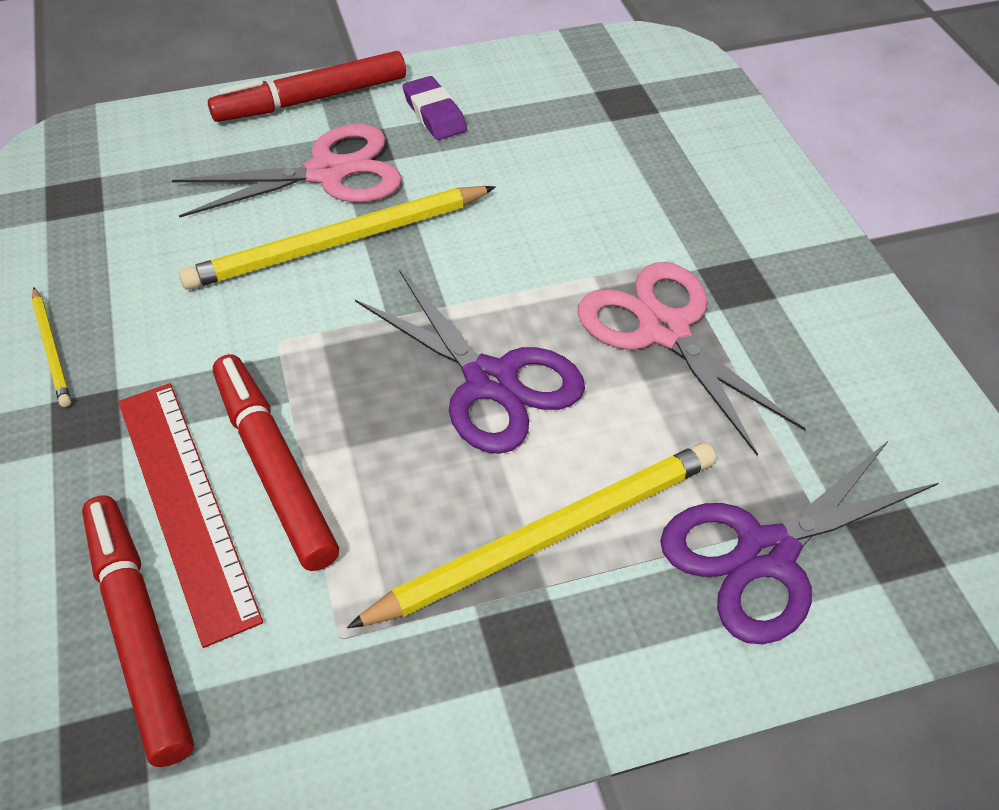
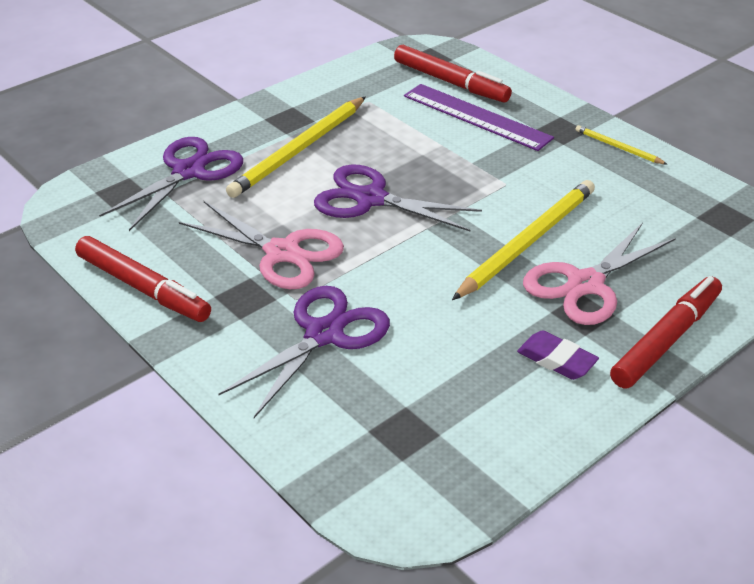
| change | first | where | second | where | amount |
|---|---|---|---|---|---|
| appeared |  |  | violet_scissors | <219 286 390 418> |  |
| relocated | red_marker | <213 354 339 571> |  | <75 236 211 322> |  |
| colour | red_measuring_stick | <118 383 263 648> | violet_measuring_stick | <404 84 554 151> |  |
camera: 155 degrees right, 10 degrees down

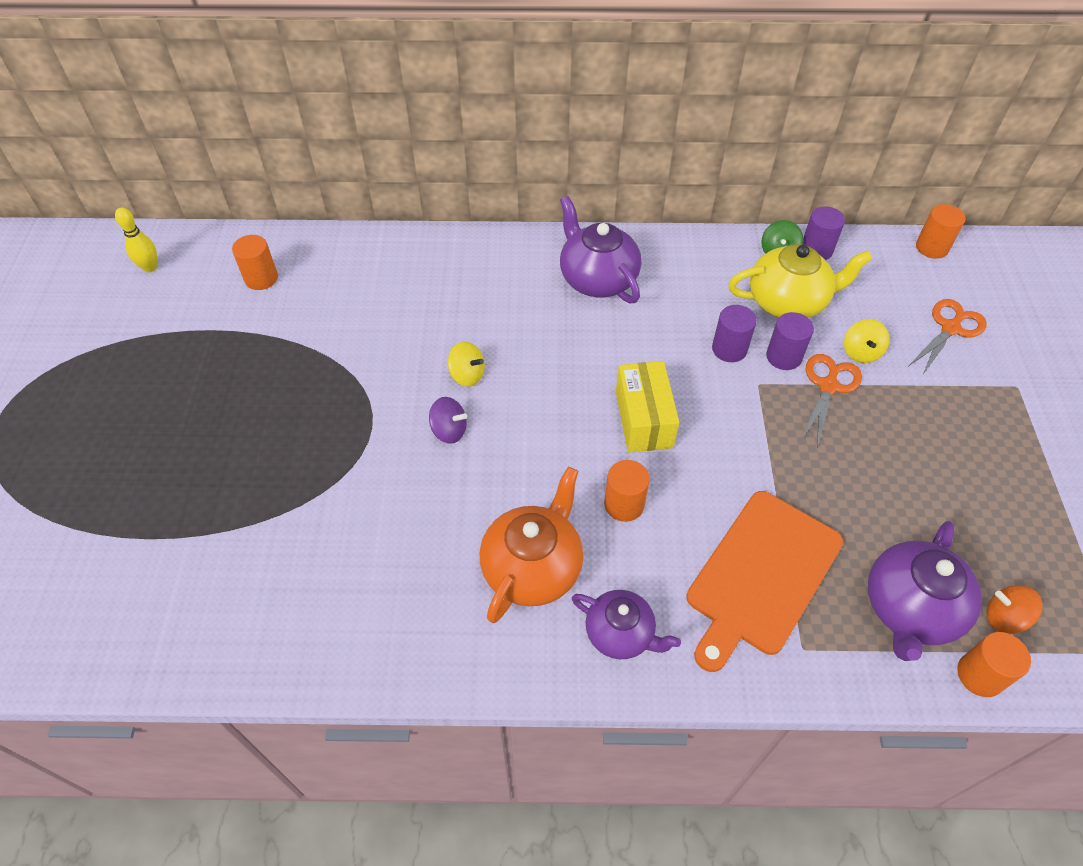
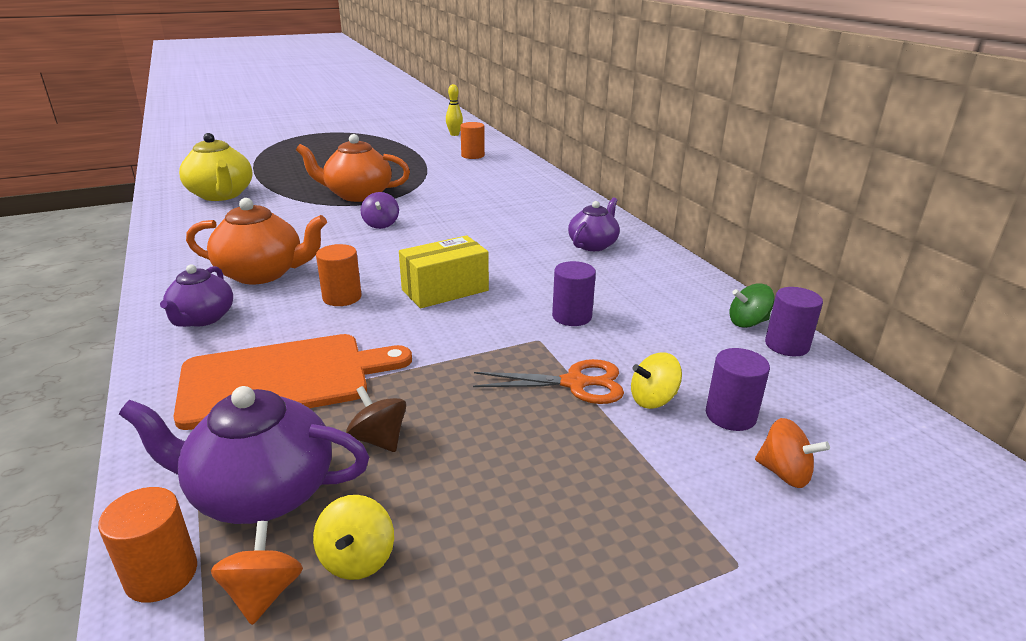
| change | first | where | second | where | amount |
|---|---|---|---|---|---|
| missing | orange-coloured_cylinder | <916 204 965 259> |  |  |  |
| appeared |  |  | orange-coloured_teapot | <296 134 410 202> |  |
| appeared |  |  | brown_toy_top | <346 386 406 452> |  |
| relocated | yellow_toy_top | <448 342 485 387> |  | <313 495 394 580> |  |
| relocated | yellow_teapot | <729 244 872 318> |  | <179 133 253 201> |  |
| relocated | violet_cylinder | <766 312 814 370> |  | <706 348 770 431> |  |
| exchanged | orange-coloured_scissors | <909 299 987 376> | orange-coloured_toy_top | <755 418 830 488> |  |
| spun | orange-coloured_chopping_board | <686 491 843 672> |  | <174 334 412 430> | 150 degrees clockwise |
| size | violet_teapot | <560 196 641 303> |  | <568 197 620 251> | x0.65 |
camera: 65 degrees right, 25 degrees down

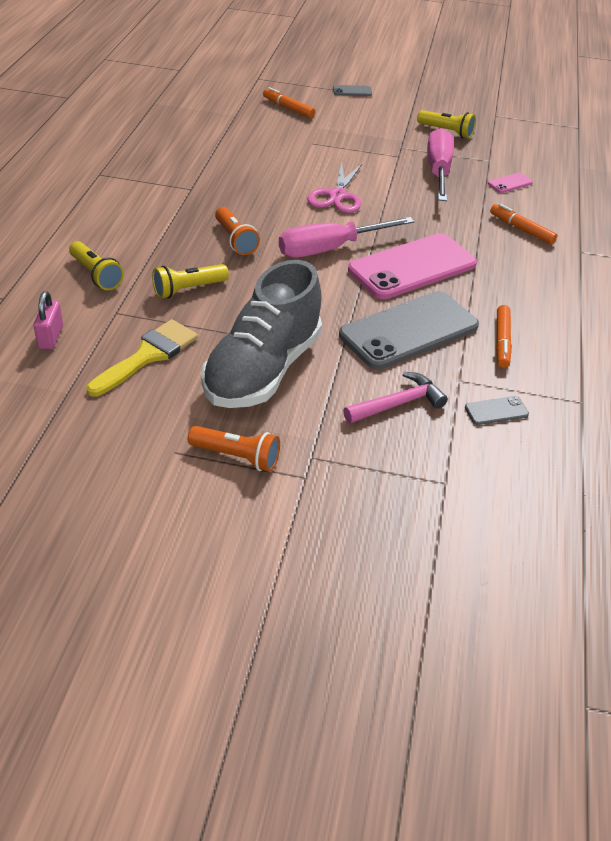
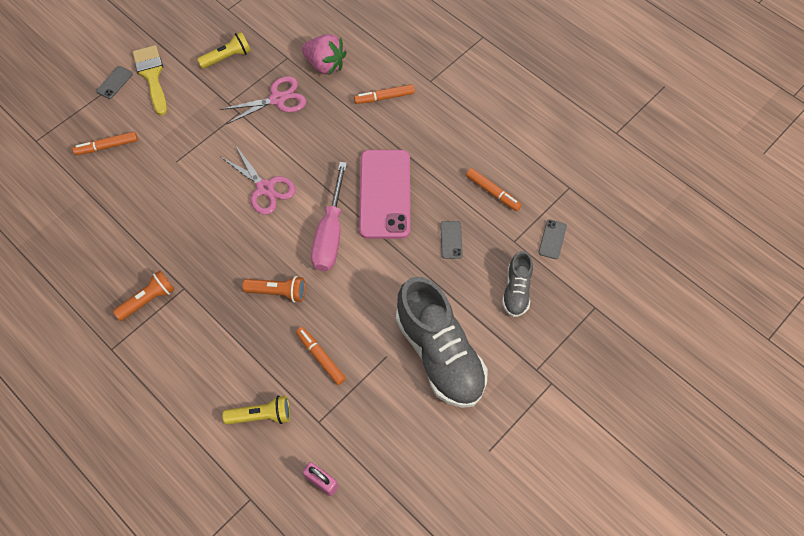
| change | first | where | second | where | amount |
|---|---|---|---|---|---|
| relocated | yellow_paint_brush | <86 319 198 397> |  | <132 45 167 115> |  |
| relocated | orange-coloured_torch | <188 426 280 472> |  | <113 270 175 321> |  |
| exchanged | yellow_torch | <152 264 229 299> | orange-coloured_marker | <296 327 346 385> |  |
| exchanged | rose-pink_carpenter's_hammer | <343 372 448 423> | gray_sneaker | <502 251 533 317> |  |
| exchanged | rose-pink_screwdriver | <427 128 453 201> | rose-pink_scissors | <220 76 306 124> |  |
| exchanged | rose-pink_mobile_phone | <488 173 533 193> | rose-pink_berry | <302 34 347 75> |  |
| size | gray_mobile_phone | <339 291 479 370> |  | <440 221 463 259> | x0.40 |
camera: 55 degrees left, 20 degrees up

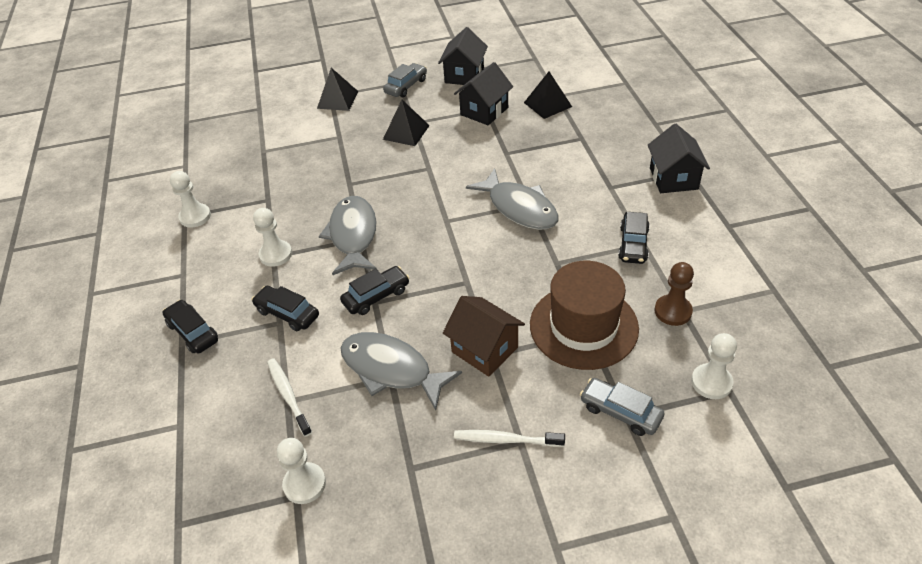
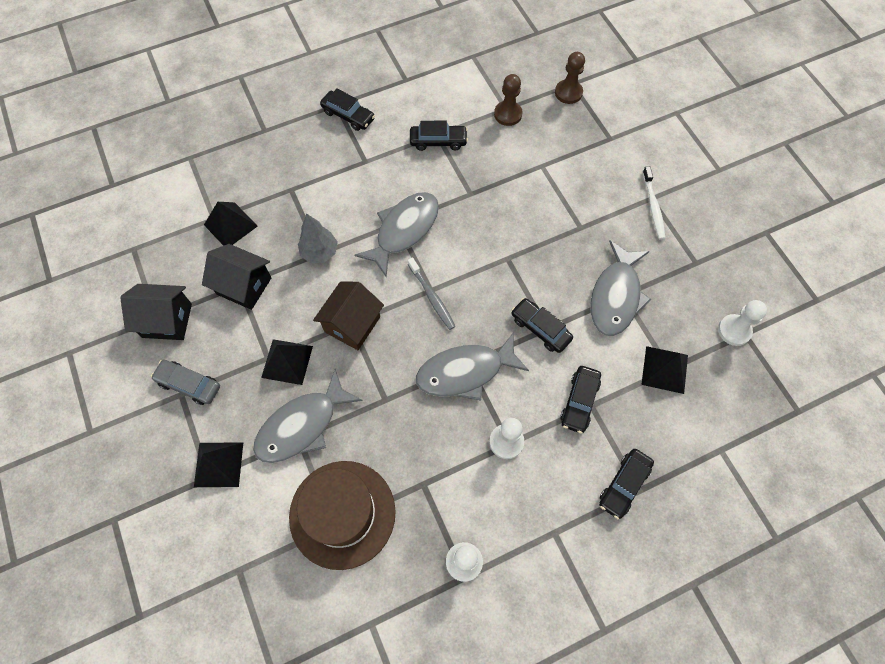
| change | first | where | second | where | amount |
|---|---|---|---|---|---|
| missing | gray_toy_car | <580 378 664 436> |  |  |  |
| appeared |  |  | gray_fish_figure | <253 369 363 463> |  |
| appeared |  |  | gray_fir_tree | <298 213 338 263> |  |
| appeared |  |  | gray_dental_brush | <408 257 456 330> |  |
| relocated | brown_house | <443 296 525 377> |  | <313 282 384 350> |  |
| relocated | brown_top_hat | <530 261 639 370> |  | <289 461 396 570> |  |
| exchanged | snow-white_dental_brush | <267 358 312 437> | black_solid_pyramid | <641 346 688 394> |  |
| exchanged | black_house | <648 124 710 193> | black_toy_car | <320 88 375 131> |  |
| colour | snow-white_game_pawn | <691 333 737 399> | brown_game_pawn | <555 52 585 104> |  |
camera: 105 degrees left, 20 degrees up

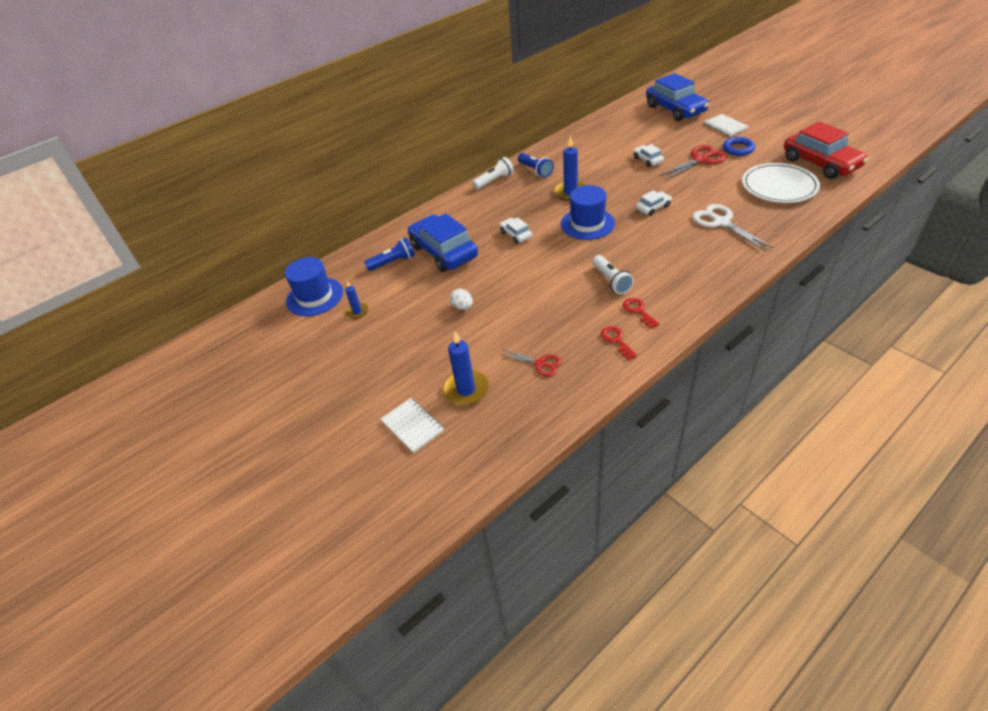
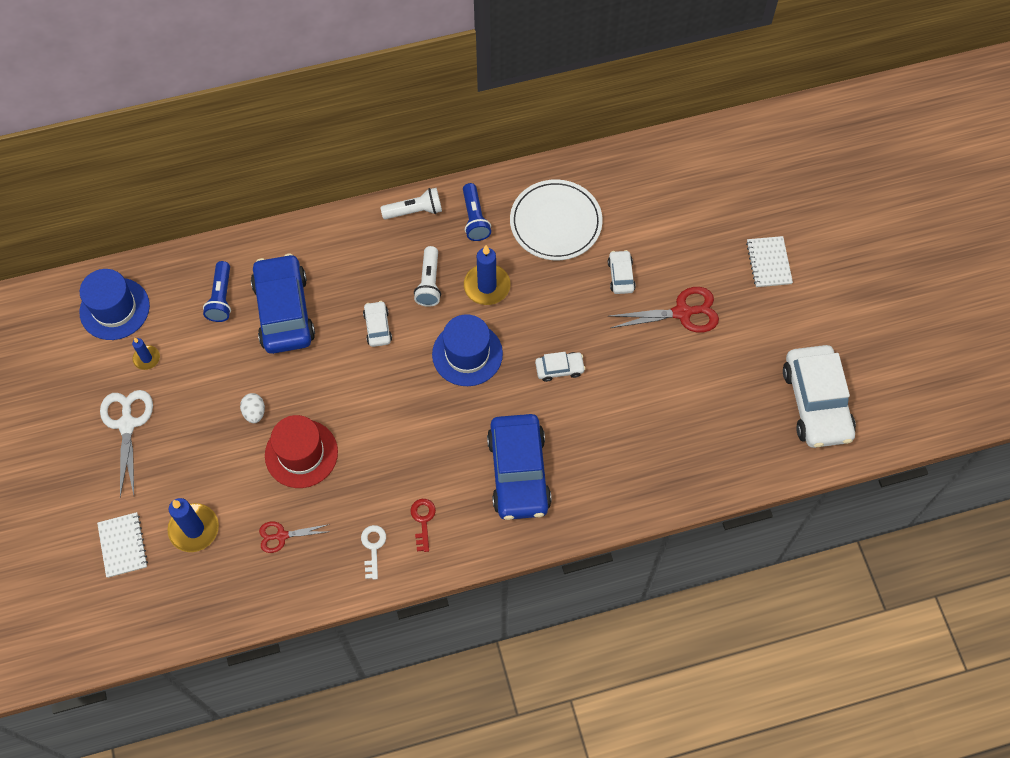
| change | first | where | second | where | amount |
|---|---|---|---|---|---|
| missing | blue_hoop | <723 137 755 156> |  |  |  |
| appeared |  |  | red_top_hat | <265 415 338 488> |  |
| relocated | snow-white_torch | <593 255 634 294> |  | <414 246 441 307> |  |
| relocated | blue_toy_car | <646 73 709 121> |  | <487 414 552 520> |  |
| relocated | snow-white_scissors | <693 204 774 251> |  | <100 390 153 497> |  |
| relocated | snow-white_flat_dish | <742 163 820 203> |  | <510 180 603 260> |  |
| colour | red_latchkey | <601 326 637 360> | snow-white_latchkey | <361 525 386 580> |  |
| colour | red_toy_car | <784 121 868 179> | snow-white_toy_car | <783 345 856 448> |  |
| spun | blue_torch | <364 237 415 271> |  | <203 261 231 322> | 90 degrees clockwise |
| spun | red_scissors | <501 350 561 377> |  | <259 522 329 553> | 120 degrees clockwise |
camera: 20 degrees right, 20 degrees up

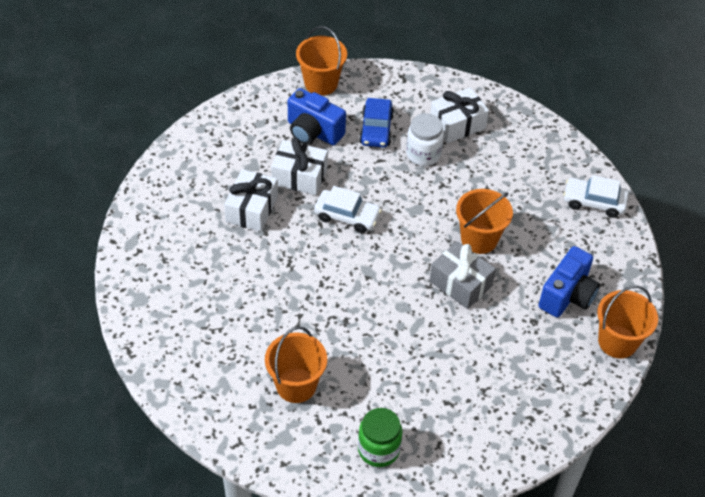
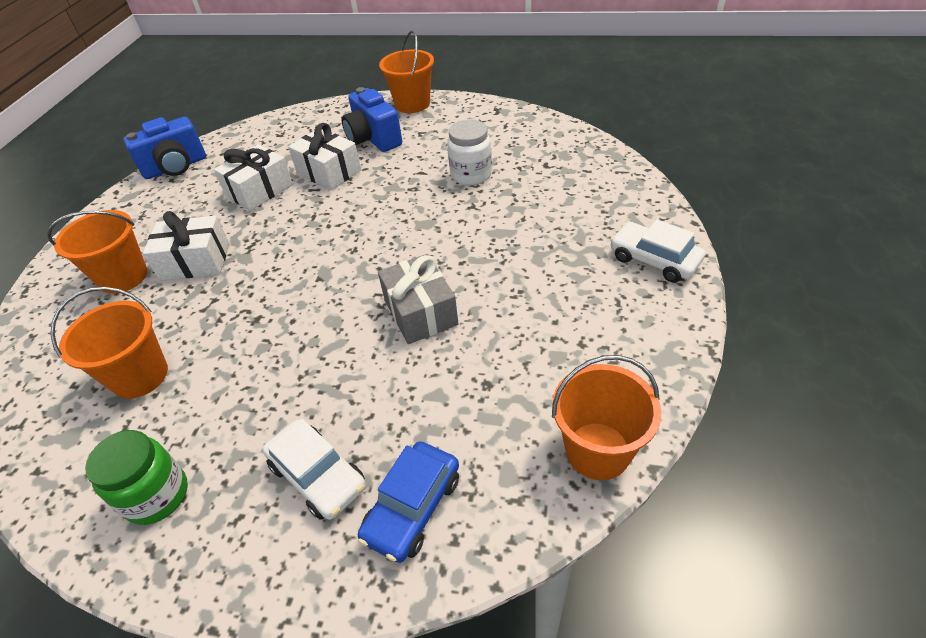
| change | first | where | second | where | amount |
|---|---|---|---|---|---|
| relocated | snow-white_toy_car | <314 186 382 233> |  | <263 419 366 520> |  |
| relocated | blue_toy_car | <359 98 394 147> |  | <358 441 459 563> |  |
| relocated | snow-white_present | <430 87 489 143> |  | <143 211 229 281> |  |
| relocated | orange-coloured_bucket | <456 189 513 254> |  | <47 210 147 294> |  |
| relocated | blue_photo_camera | <539 246 600 317> |  | <123 117 206 179> |  |
camera: 30 degrees right, 5 degrees down

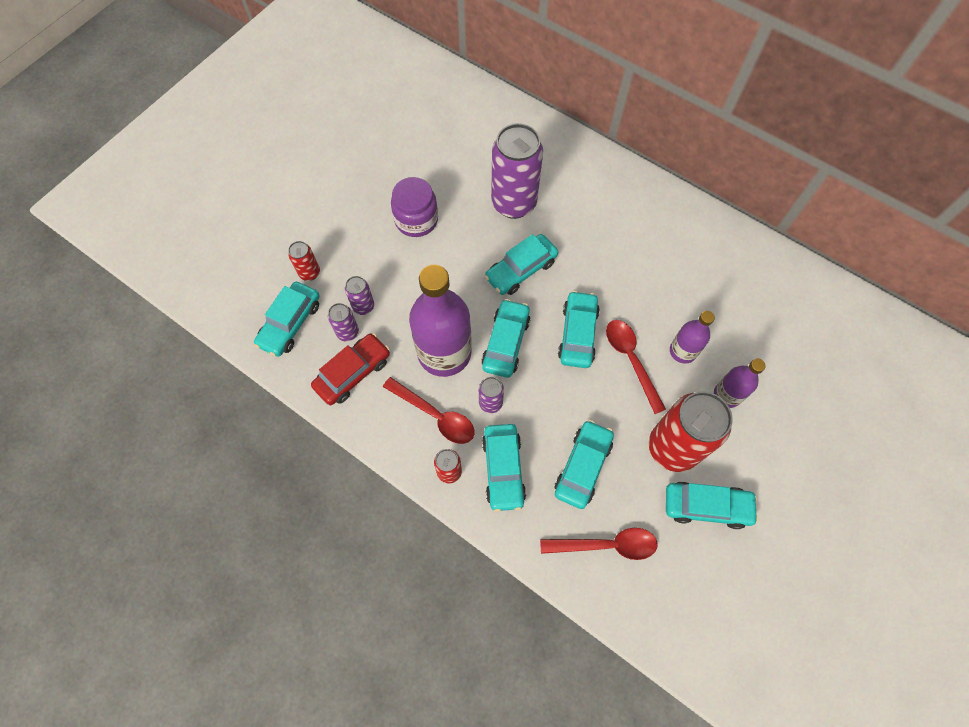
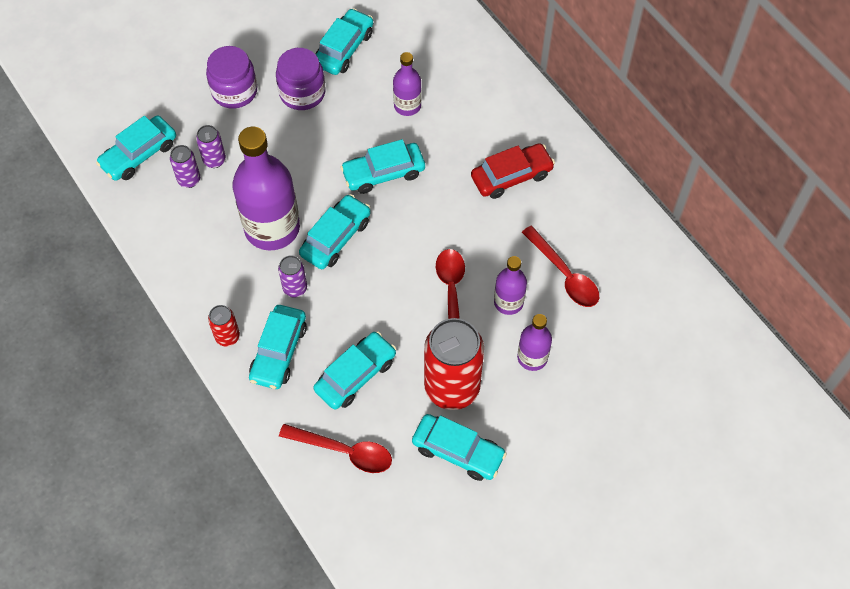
| change | first | where | second | where | amount |
|---|---|---|---|---|---|
| missing | red_can | <288 241 320 281> |  |  |  |
| appeared |  |  | violet_preserve_jar | <206 46 257 108> |  |
| relocated | red_toy_car | <311 333 390 405> |  | <471 143 555 199> |  |
| relocated | red_tablespoon | <383 377 475 444> |  | <522 226 599 307> |  |
| relocated | turquoise_toy_car | <558 291 600 368> |  | <316 8 373 75> |  |
| exchanged | violet_can | <491 123 543 219> | violet_bottle | <393 52 422 116> |  |
camera: 20 degrees right, 5 degrees down

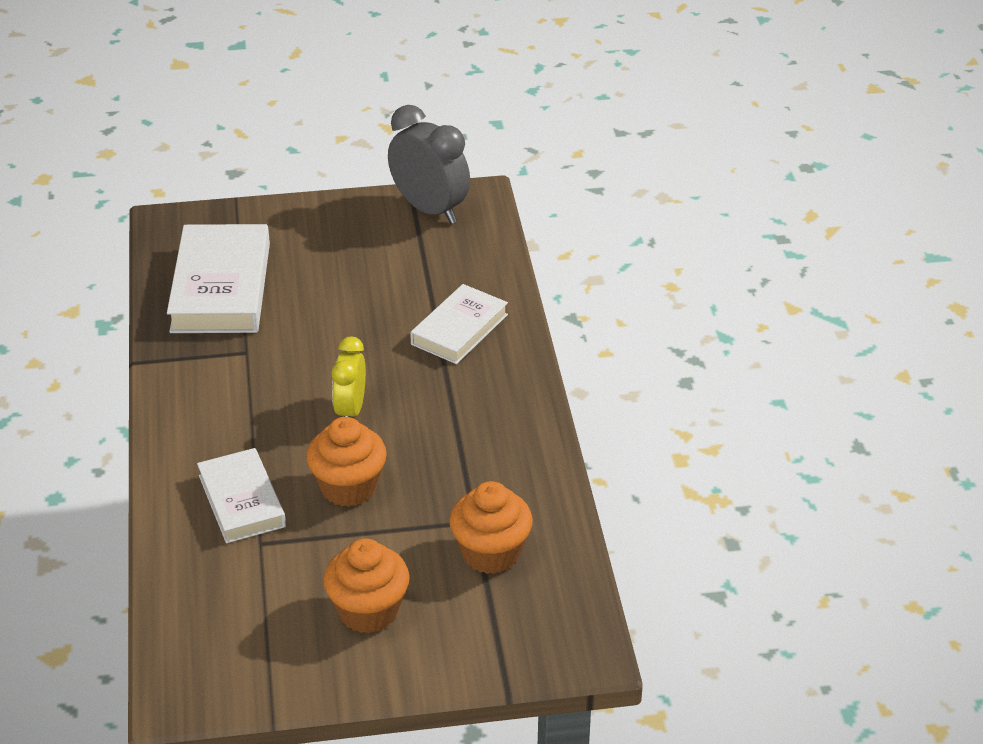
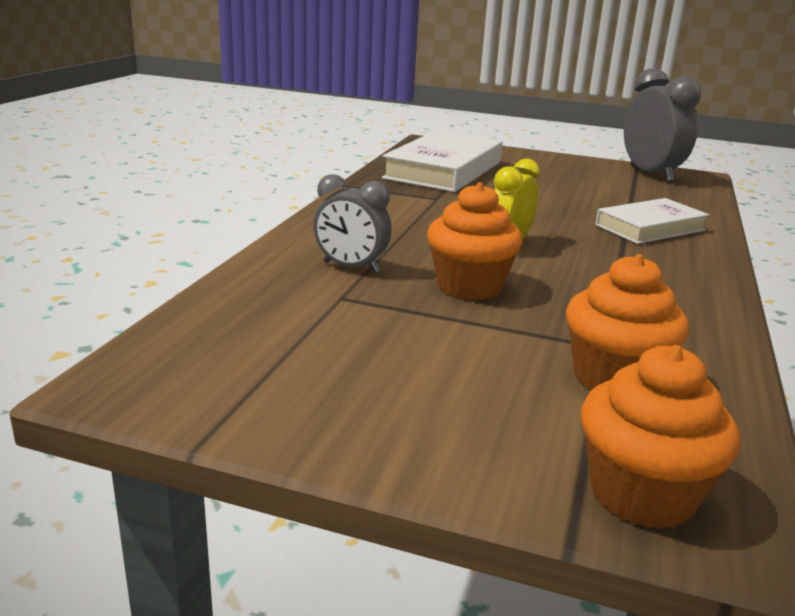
| change | first | where | second | where | amount |
|---|---|---|---|---|---|
| relocated | orange-coloured_muffin | <323 539 410 634> |  | <581 345 741 529> |  |
| exchanged | snow-white_hardcover | <197 448 286 543> | gray_bedside_clock | <313 174 392 273> |  |
camera: 25 degrees right, 15 degrees down

